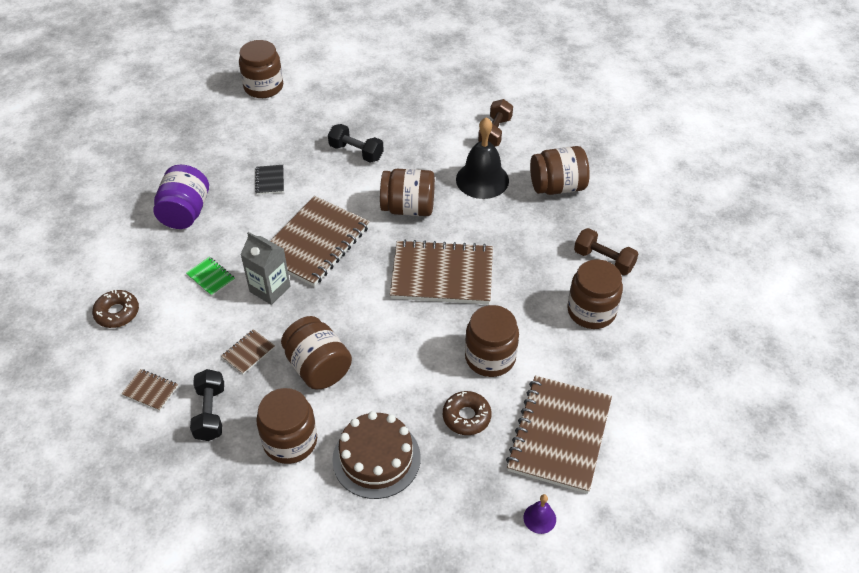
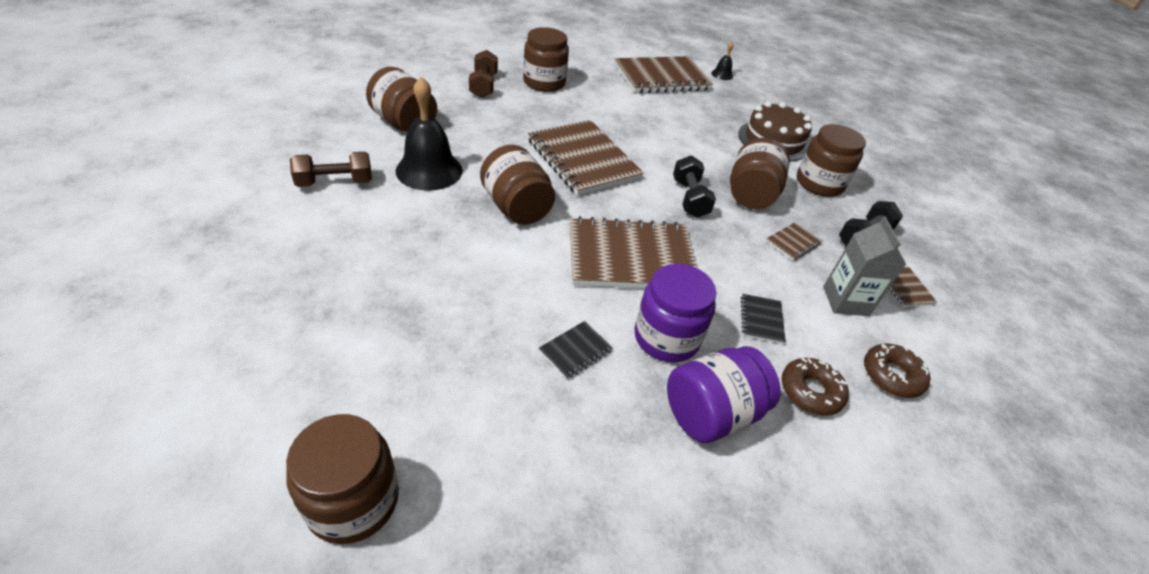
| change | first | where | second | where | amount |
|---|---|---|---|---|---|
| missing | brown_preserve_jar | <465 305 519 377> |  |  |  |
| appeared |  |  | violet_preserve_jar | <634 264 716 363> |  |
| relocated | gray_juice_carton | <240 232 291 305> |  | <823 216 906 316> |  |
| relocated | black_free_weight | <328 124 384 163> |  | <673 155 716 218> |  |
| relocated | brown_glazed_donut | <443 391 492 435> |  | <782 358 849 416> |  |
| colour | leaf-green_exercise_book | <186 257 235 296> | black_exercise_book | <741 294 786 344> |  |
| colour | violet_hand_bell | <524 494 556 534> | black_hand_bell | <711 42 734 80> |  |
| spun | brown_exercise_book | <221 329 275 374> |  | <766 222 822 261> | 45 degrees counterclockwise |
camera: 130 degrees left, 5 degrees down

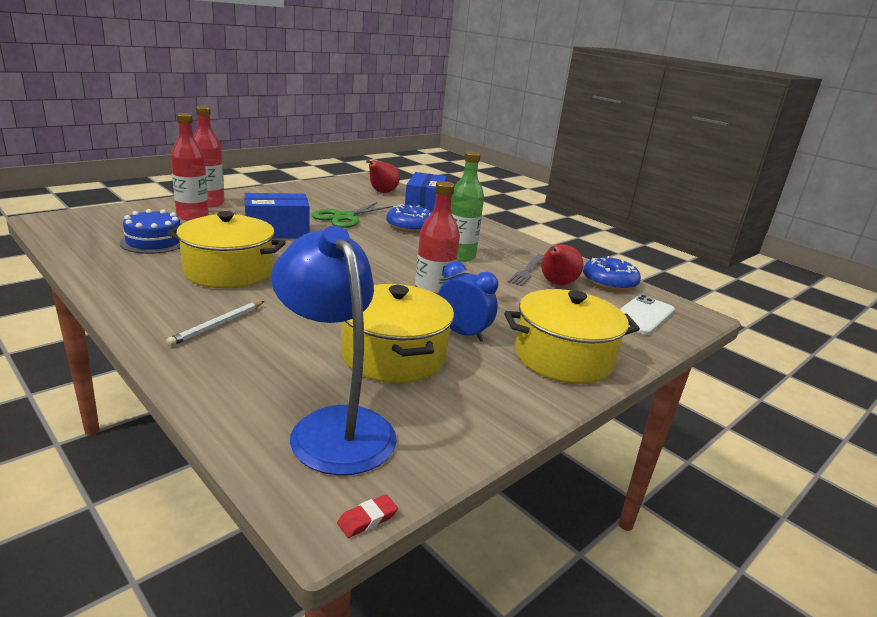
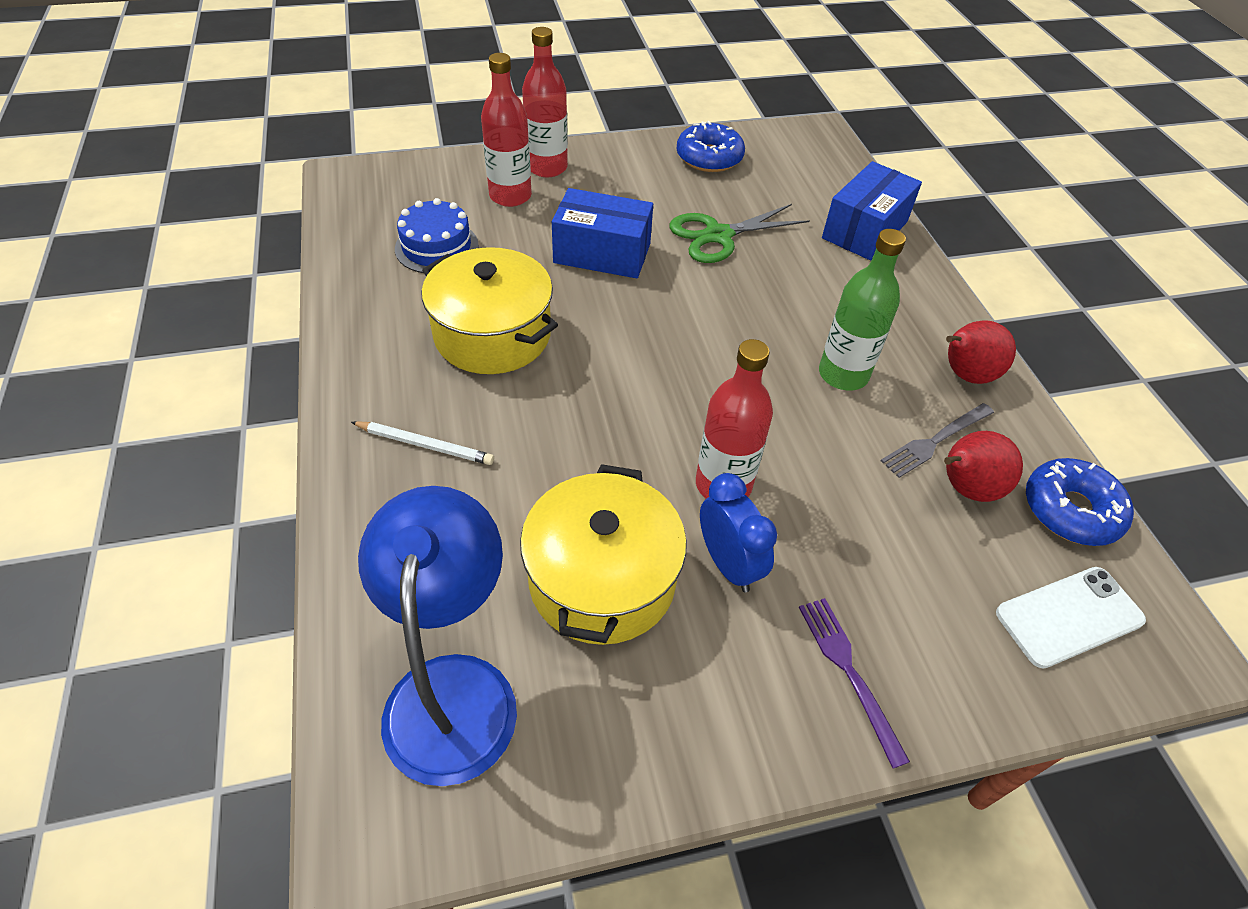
| change | first | where | second | where | amount |
|---|---|---|---|---|---|
| missing | red_eraser | <337 494 398 538> |  |  |  |
| relocated | red_pear_fruit | <366 160 400 193> |  | <946 320 1016 384> |  |
| relocated | blue_glazed_donut | <386 204 432 233> |  | <676 121 745 172> |  |
| exchanged | yellow_pot | <504 289 640 384> | violet_dinner_fork | <799 598 910 769> |  |
| spun | snow-white_pencil | <166 301 264 346> |  | <351 421 494 465> | 135 degrees counterclockwise |
camera: 30 degrees right, 25 degrees up

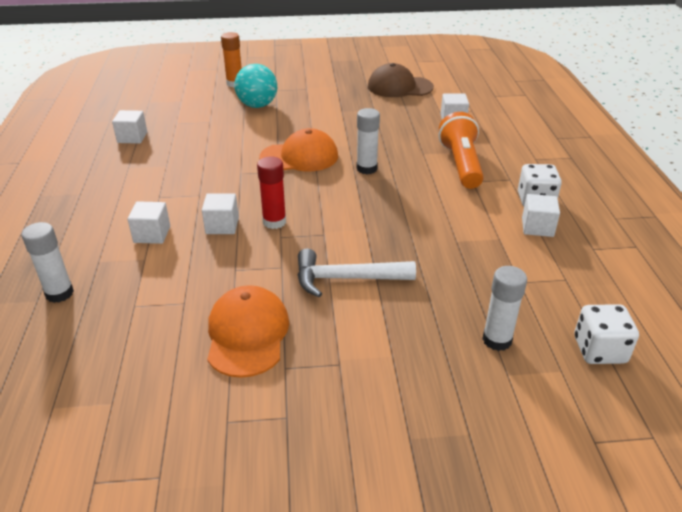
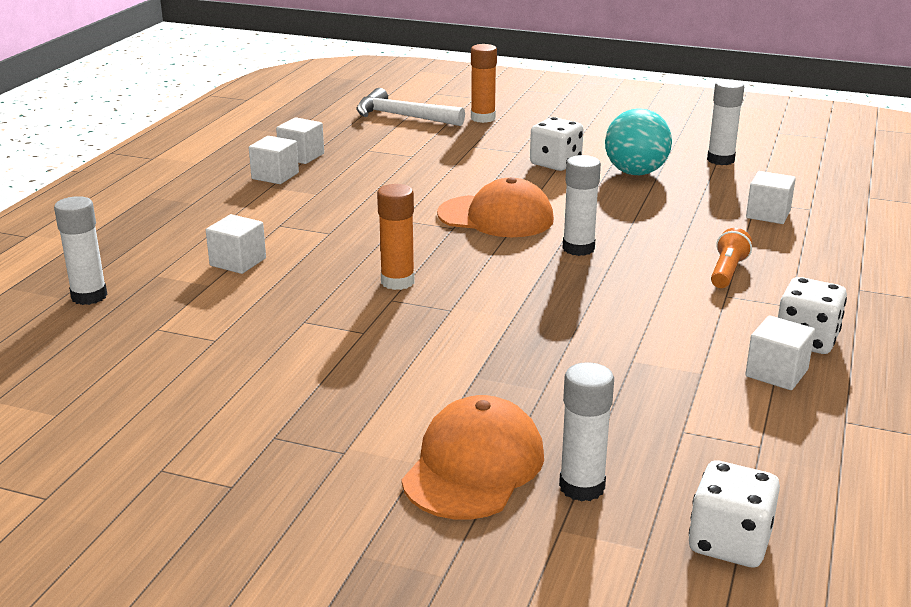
| change | first | where | second | where | amount |
|---|---|---|---|---|---|
| appeared |  |  | snow-white_die | <530 117 584 171> |  |
| relocated | snow-white_block | <202 193 239 234> |  | <249 136 299 184> |  |
| relocated | orange-coloured_peaked_cap | <207 285 289 378> |  | <402 395 544 520> |  |
| relocated | turquoise_play_ball | <234 64 277 108> |  | <605 108 672 175> |  |
| relocated | snow-white_carpenter's_hammer | <297 248 416 297> |  | <356 88 465 126> |  |
| exchanged | brown_peaked_cap | <368 63 434 97> | snow-white_glue_stick | <707 79 744 165> |  |
| colour | red_glue_stick | <257 156 286 229> | orange-coloured_glue_stick | <377 184 415 290> |  |
| size | orange-coloured_torch | <439 112 484 189> |  | <711 228 752 288> | x0.54 |
camera: 25 degrees right, 10 degrees down

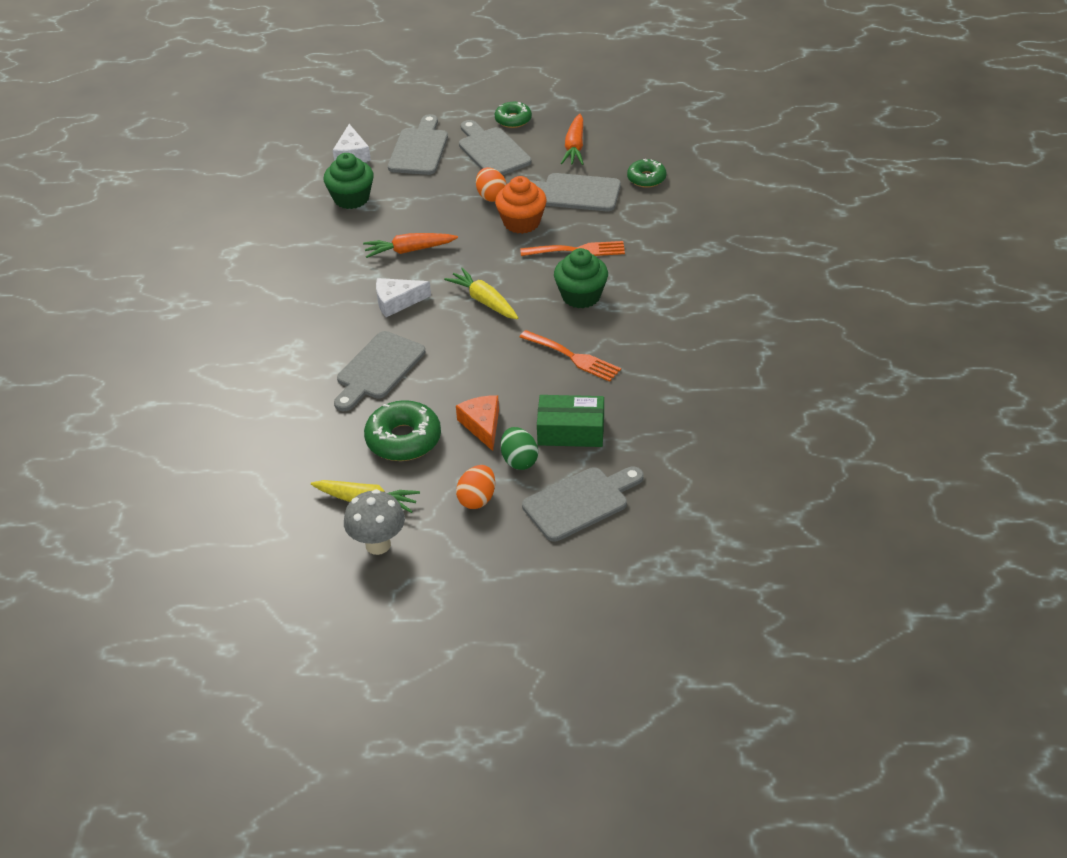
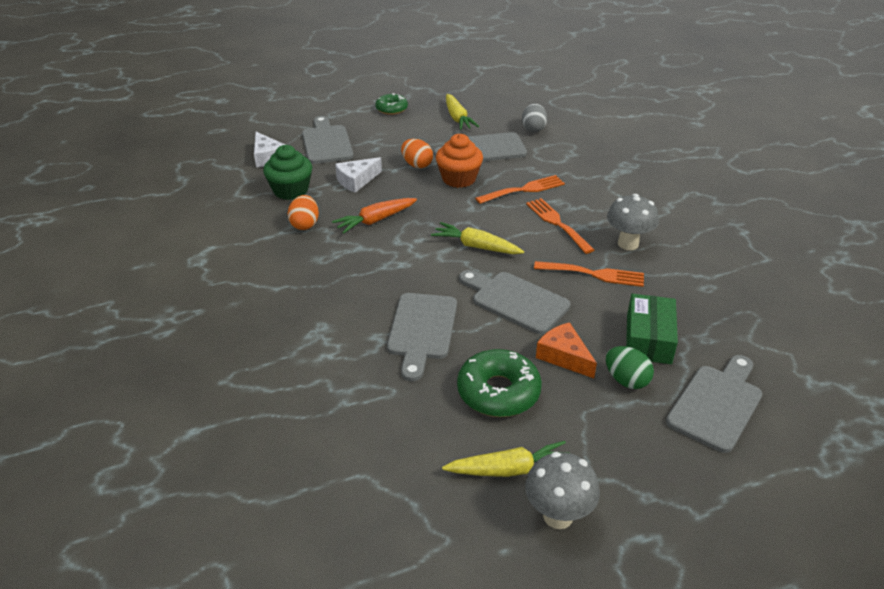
| change | first | where | second | where | amount |
|---|---|---|---|---|---|
| appeared |  |  | gray_mushroom | <607 194 659 250> |  |
| relocated | snow-white_cheese_wedge | <376 278 431 317> |  | <335 157 382 193> |  |
| relocated | orange-coloured_egg | <456 465 495 509> |  | <288 195 319 230> |  |
| relocated | gray_chopping_board | <459 120 531 175> |  | <459 270 570 334> |  |
| exchanged | leaf-green_muffin | <554 248 608 308> | orange-coloured_dinner_fork | <526 198 594 254> |  |
| exchanged | leaf-green_glazed_donut | <627 159 666 188> | gray_egg | <522 103 547 132> |  |
| colour | orange-coloured_toy_carrot | <560 114 584 165> | yellow_toy_carrot | <446 94 479 130> |  |
| spun | leaf-green_package | <537 395 604 447> |  | <626 294 678 364> | 60 degrees counterclockwise |
camera: 25 degrees left, 5 degrees down

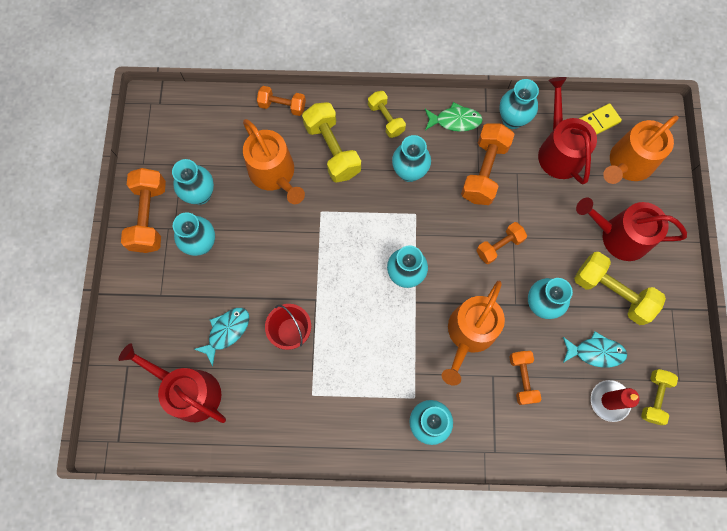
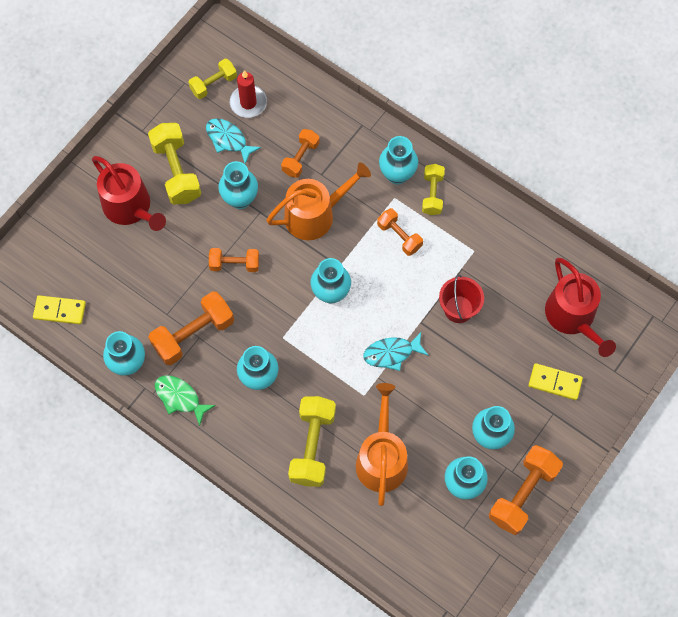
| change | first | where | second | where | amount |
|---|---|---|---|---|---|
| missing | red_watering_pot | <538 77 597 184> |  |  |  |
| missing | orange-coloured_watering_pot | <603 115 679 184> |  |  |  |
| appeared |  |  | yellow_domino_tile | <528 363 583 400> |  |
| relocated | turquoise_fish_figure | <194 308 249 366> |  | <364 332 428 371> |  |
| relocated | orange-coloured_free_weight | <257 86 306 116> |  | <377 208 423 256> |  |
| relocated | yellow_free_weight | <368 91 406 138> |  | <422 164 445 215> |  |
camera: 145 degrees left, 5 degrees down

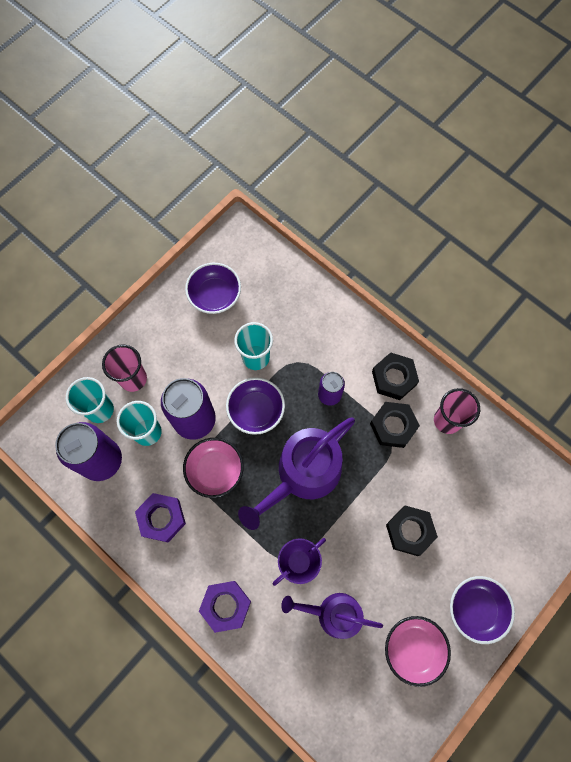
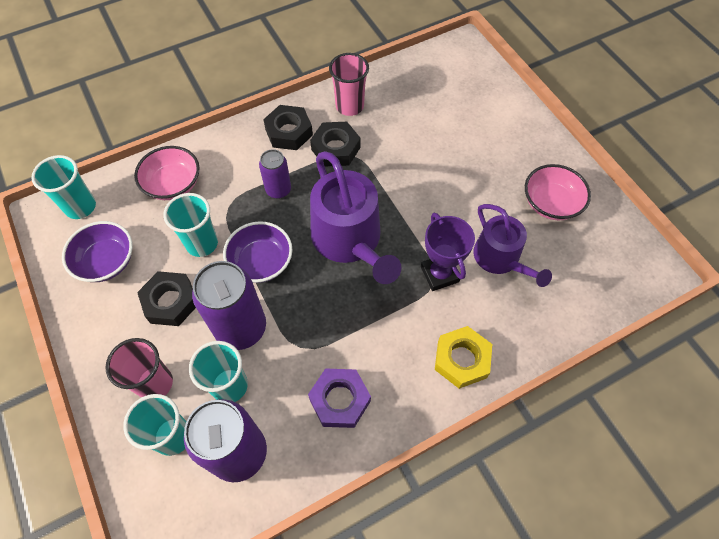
| change | first | where | second | where | amount |
|---|---|---|---|---|---|
| missing | violet_deep_dish | <450 576 515 644> |  |  |  |
| appeared |  |  | turquoise_beaker | <31 155 96 219> |  |
| relocated | rose-pink_deep_dish | <183 438 244 498> |  | <134 146 200 200> |  |
| relocated | black_hex_nut | <386 506 438 556> |  | <137 271 196 326> |  |
| colour | violet_hex_nut | <199 581 251 633> | yellow_hex_nut | <435 326 492 389> |  |
| spun | violet_watering_pot | <281 593 383 639> |  | <473 204 552 287> | 60 degrees counterclockwise |
camera: 70 degrees left, 10 degrees down

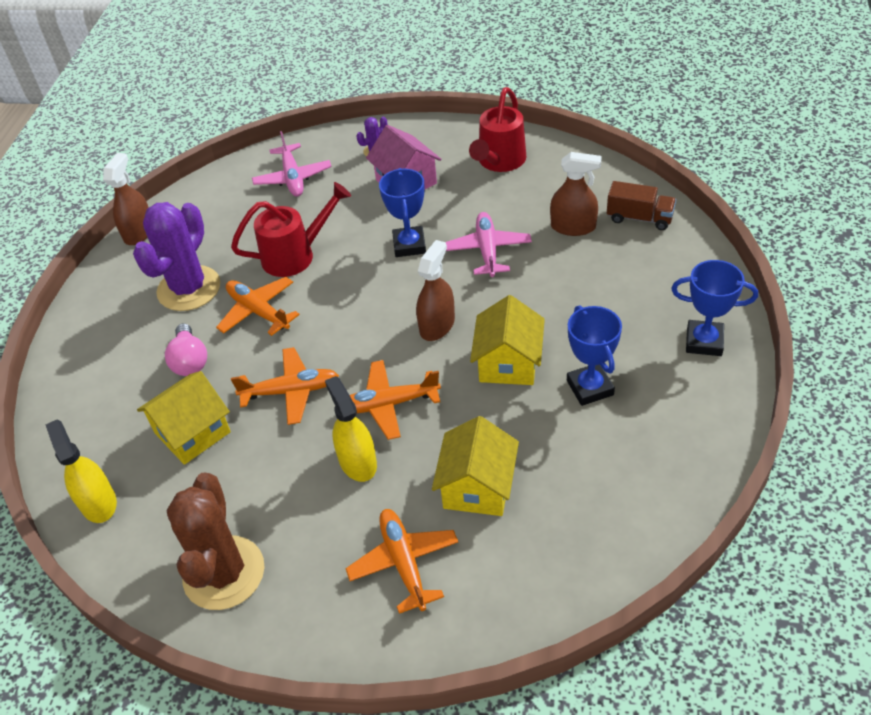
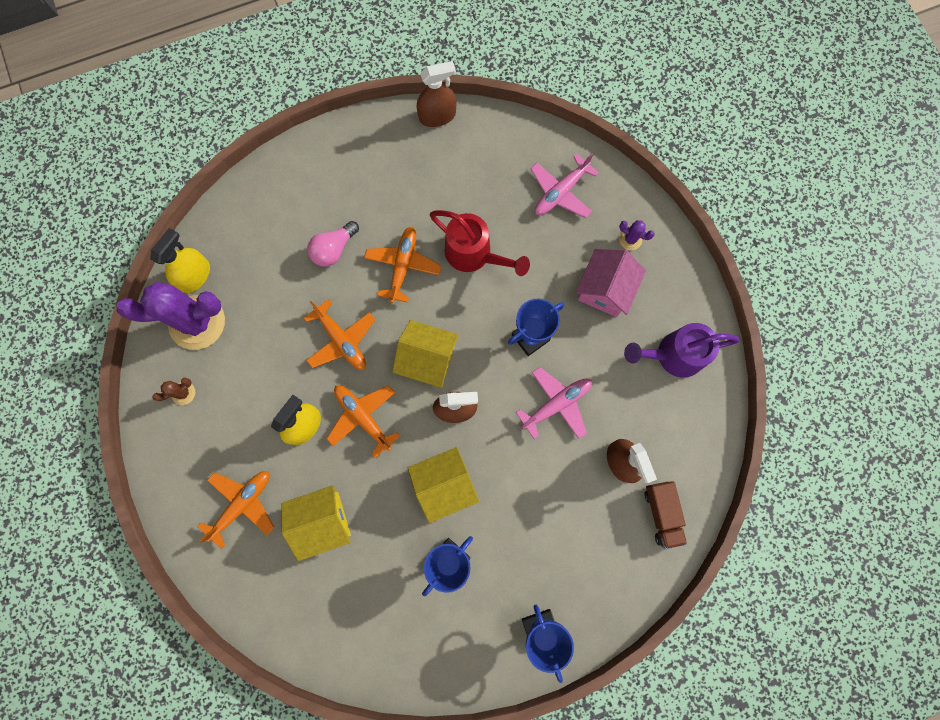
| change | first | where | second | where | amount |
|---|---|---|---|---|---|
| relocated | violet_cactus | <133 202 220 311> |  | <117 282 225 350> |  |
| relocated | yellow_house | <137 371 231 465> |  | <392 320 459 388> |  |
| colour | red_watering_pot | <469 87 526 172> | violet_watering_pot | <624 323 740 378> |  |
| size | brown_cactus | <166 473 265 610> |  | <153 378 195 405> | x0.42 |
camera: 55 degrees right, 30 degrees up

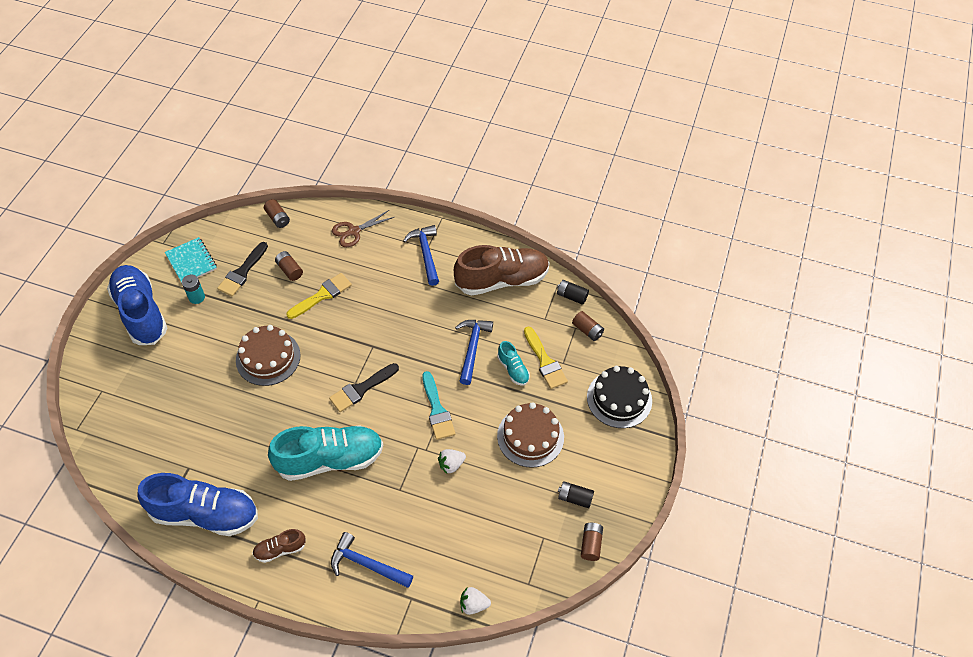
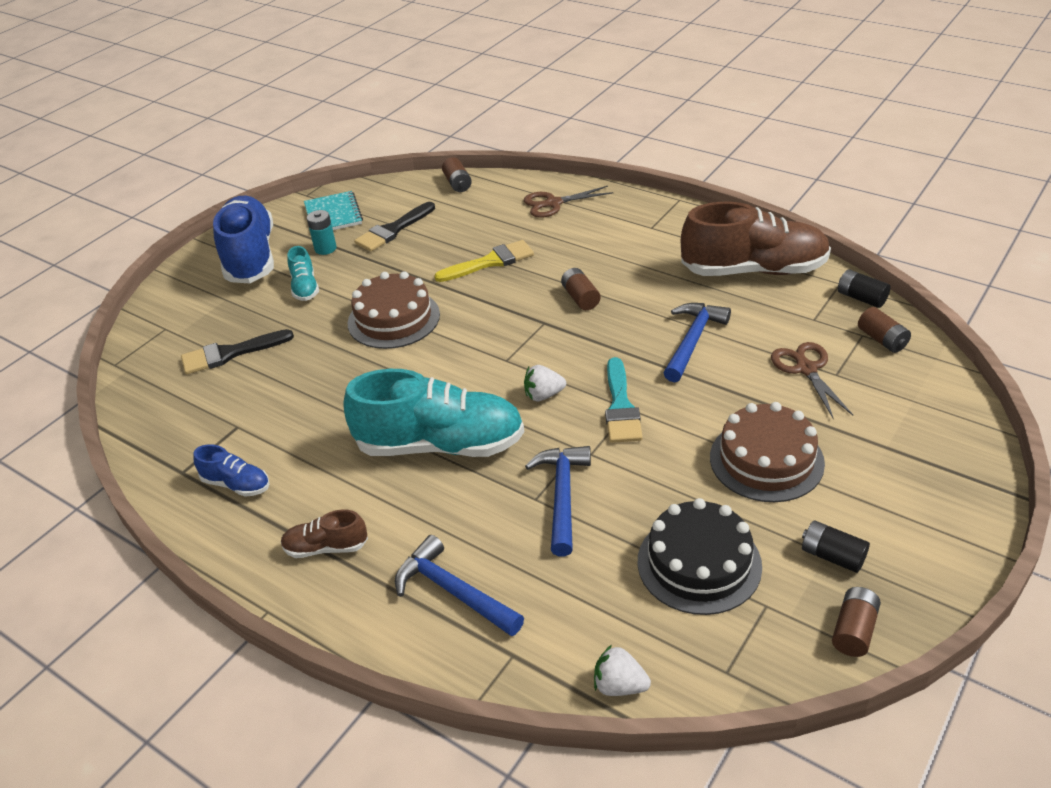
| change | first | where | second | where | amount |
|---|---|---|---|---|---|
| relocated | brown_battery | <275 251 303 281> |  | <561 268 600 310> |  |
| relocated | black_paint_brush | <329 363 399 412> |  | <181 329 294 374> |  |
| relocated | blue_carpenter's_hammer | <403 225 439 286> |  | <525 446 591 556> |  |
| relocated | snow-white_berry | <438 449 466 474> |  | <524 365 566 401> |  |
| relocated | turquoise_sneaker | <497 341 530 386> |  | <288 246 319 301> |  |
| relocated | black_layer_cake | <587 366 652 428> |  | <638 498 762 615> |  |
| exchanged | yellow_paint_brush | <524 327 568 389> | brown_scissors | <771 342 853 419> |  |
| size | blue_sneaker | <137 473 258 536> |  | <193 444 270 497> | x0.46 |
camera: 20 degrees right, 15 degrees down

